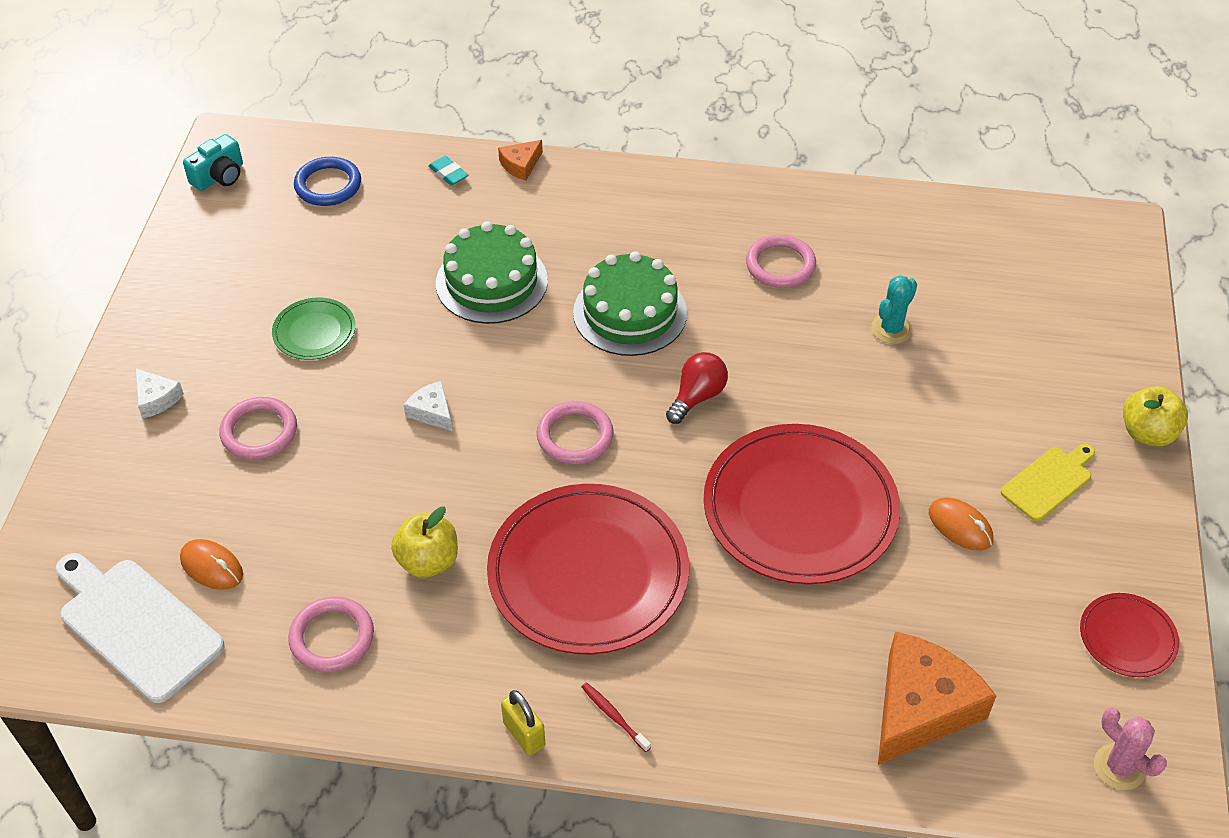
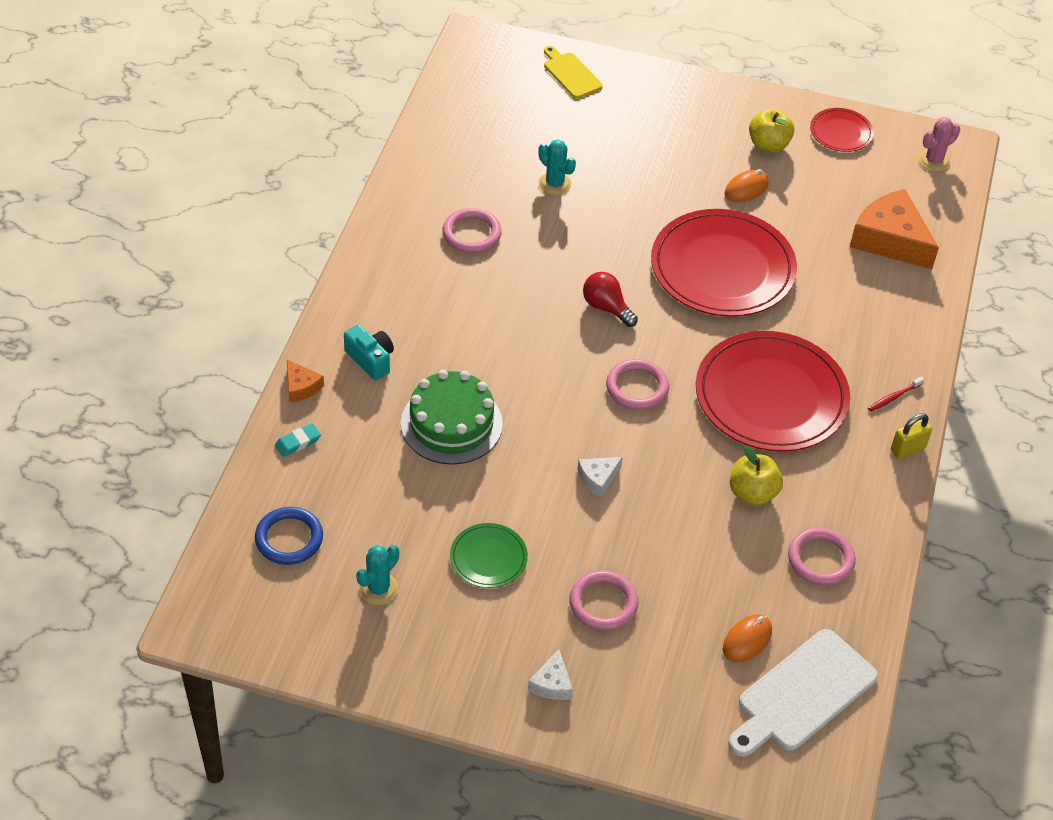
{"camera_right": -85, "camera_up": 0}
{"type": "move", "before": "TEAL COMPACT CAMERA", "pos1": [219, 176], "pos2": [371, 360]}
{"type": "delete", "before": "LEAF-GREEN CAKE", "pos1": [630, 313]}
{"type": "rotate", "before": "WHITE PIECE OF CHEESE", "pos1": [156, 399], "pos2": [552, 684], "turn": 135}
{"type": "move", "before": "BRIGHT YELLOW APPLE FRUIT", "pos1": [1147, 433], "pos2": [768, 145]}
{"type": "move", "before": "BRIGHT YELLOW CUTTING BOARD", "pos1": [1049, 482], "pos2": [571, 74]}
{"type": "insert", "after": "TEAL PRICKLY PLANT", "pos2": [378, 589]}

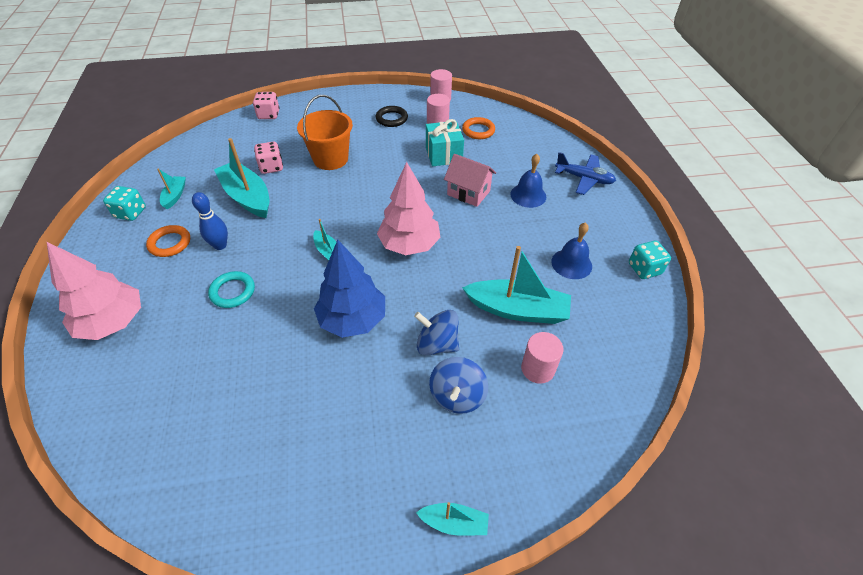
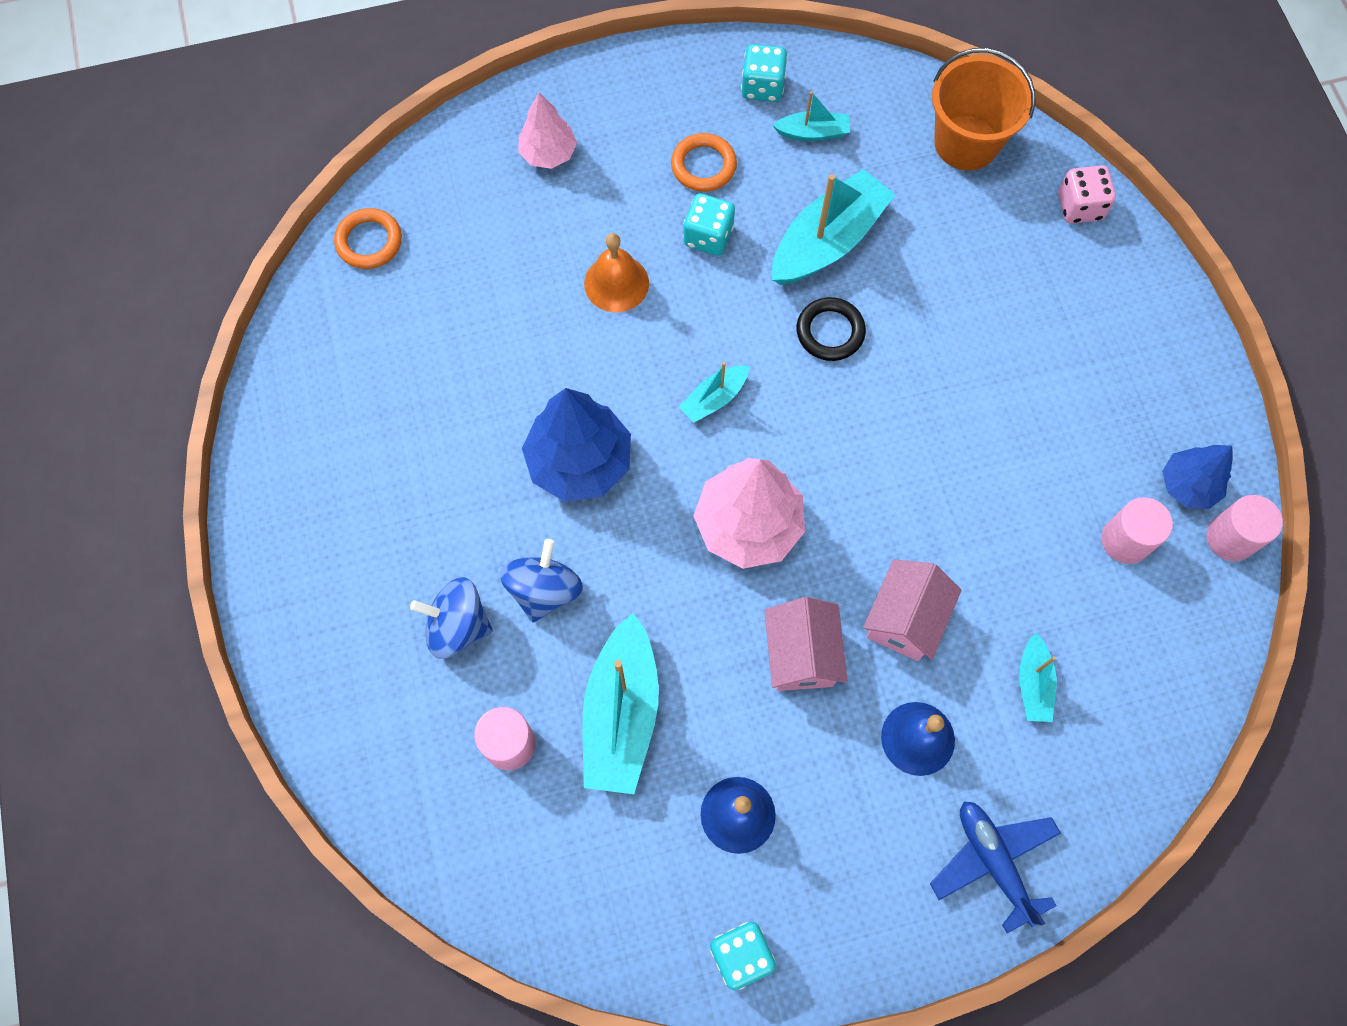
{"camera_right": 85, "camera_up": 20}
{"type": "move", "before": "BRIGHT ORANGE PAIL", "pos1": [330, 159], "pos2": [966, 143]}
{"type": "move", "before": "EBONY HOOP", "pos1": [391, 119], "pos2": [830, 332]}
{"type": "move", "before": "BRIGHT ORANGE HOOP", "pos1": [478, 131], "pos2": [369, 241]}
{"type": "delete", "before": "TEAL GIFT", "pos1": [443, 155]}
{"type": "delete", "before": "PINK GAME DIE", "pos1": [271, 167]}
{"type": "rotate", "before": "ROYAL BLUE AEROPLANE", "pos1": [584, 179], "pos2": [993, 862], "turn": 135}
{"type": "replace", "before": "ROYAL BLUE BOWLING PIN", "after": "TEAL GAME DIE", "pos1": [220, 245], "pos2": [708, 236]}
{"type": "resize", "before": "PINK TOY TREE", "pos1": [113, 322], "pos2": [548, 153], "scale": 0.6}
{"type": "replace", "before": "TEAL HOOP", "after": "BRIGHT ORANGE SCHOOL BELL", "pos1": [232, 292], "pos2": [616, 283]}
{"type": "move", "before": "TEAL TOY BOAT", "pos1": [454, 522], "pos2": [1033, 683]}
{"type": "insert", "after": "ROYAL BLUE TOY TREE", "pos2": [1188, 485]}
{"type": "insert", "after": "PINK COTTAGE", "pos2": [801, 655]}

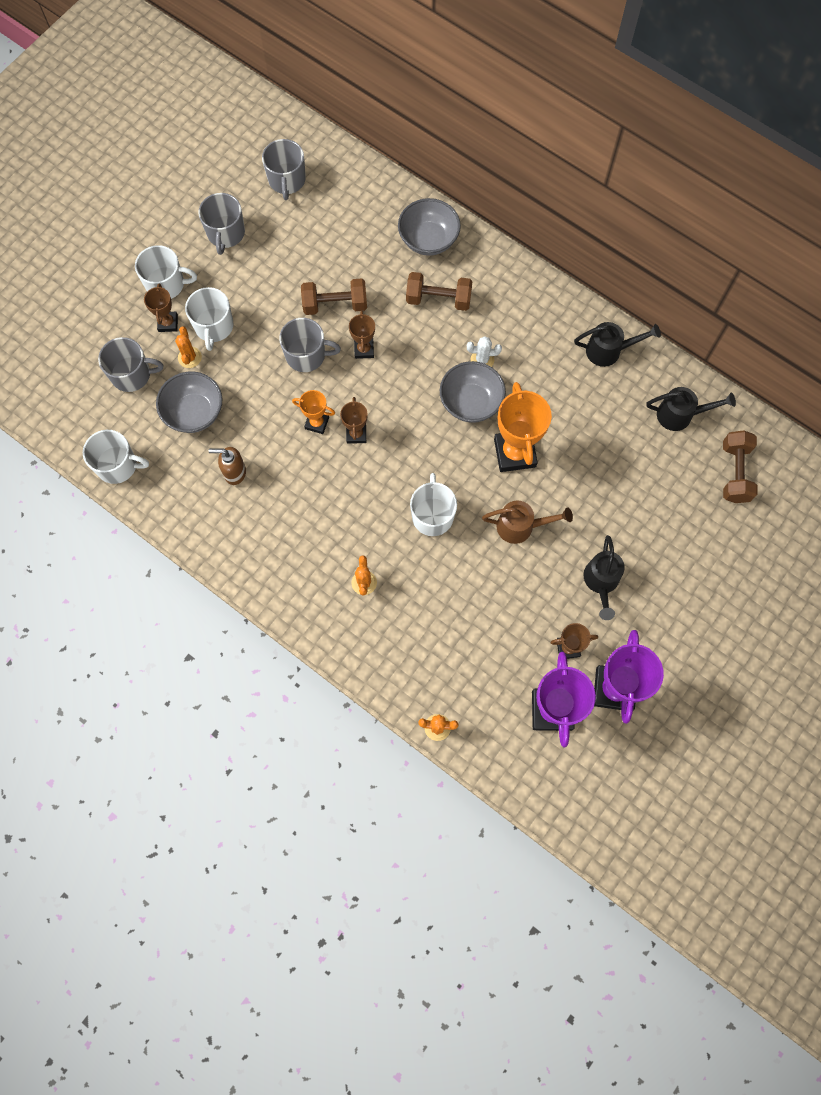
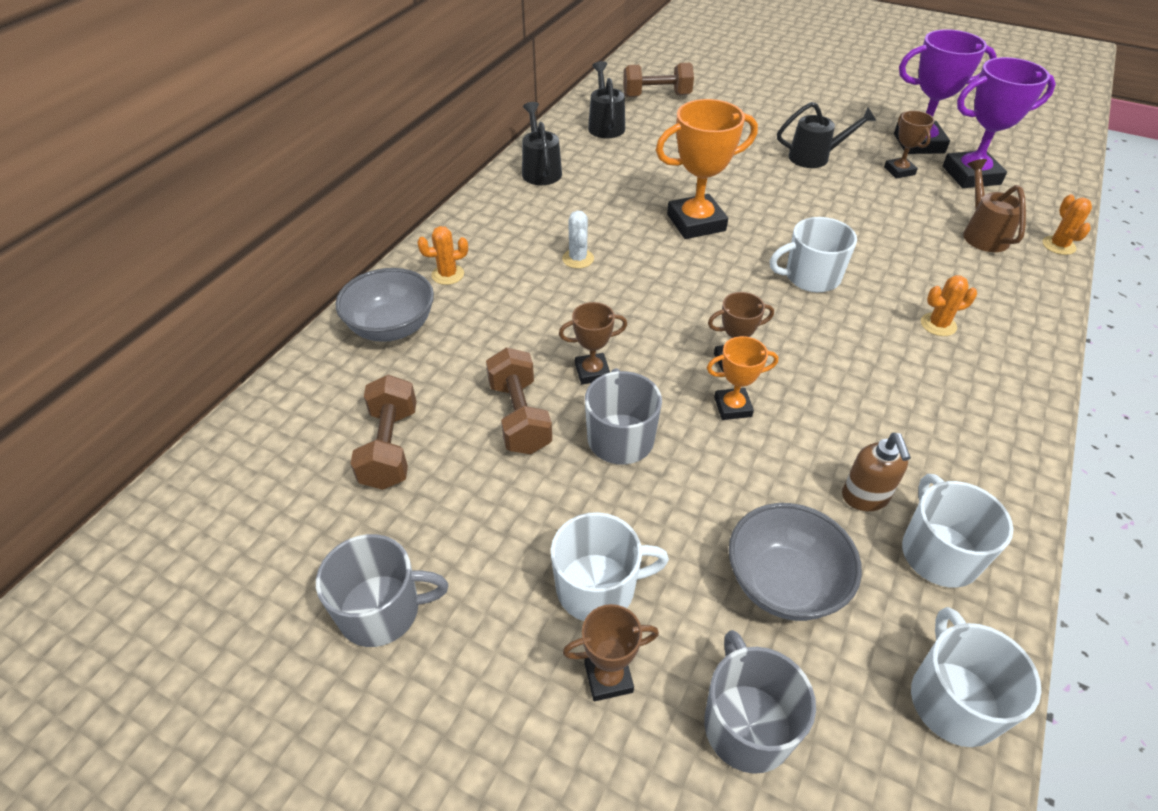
{"camera_right": -100, "camera_up": -25}
{"type": "delete", "before": "GRAY COFFEE MUG", "pos1": [287, 180]}
{"type": "move", "before": "WHITE COFFEE MUG", "pos1": [166, 284], "pos2": [938, 553]}
{"type": "move", "before": "RUSSET HAND WEIGHT", "pos1": [438, 299], "pos2": [390, 447]}
{"type": "move", "before": "BRIGHT ORANGE PRICKLY PLANT", "pos1": [189, 357], "pos2": [448, 275]}
{"type": "delete", "before": "GRAY SERVING BOWL", "pos1": [471, 402]}
{"type": "rotate", "before": "BRIGHT ORANGE AWARD CUP", "pos1": [317, 423], "pos2": [732, 407], "turn": 75}
{"type": "move", "before": "RUSSET WATERING POT", "pos1": [521, 526], "pos2": [982, 234]}

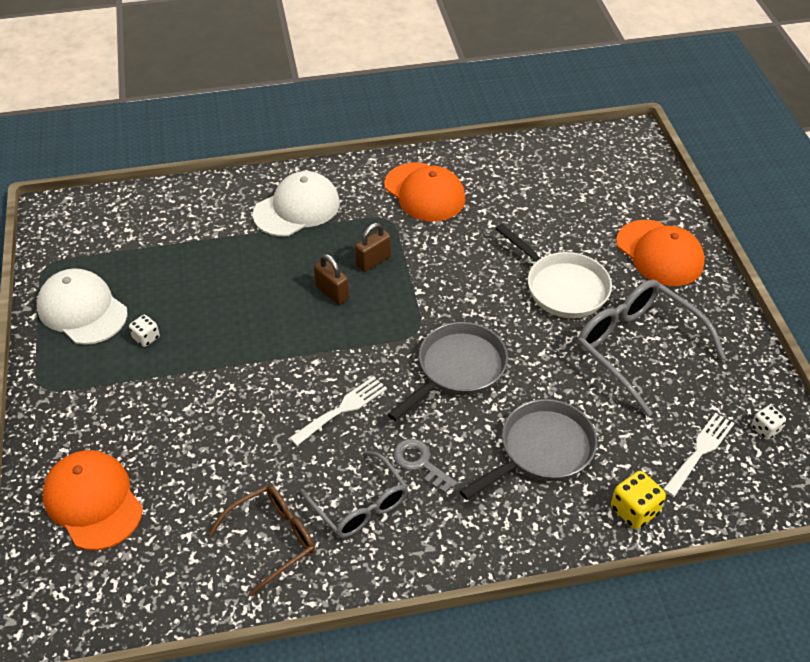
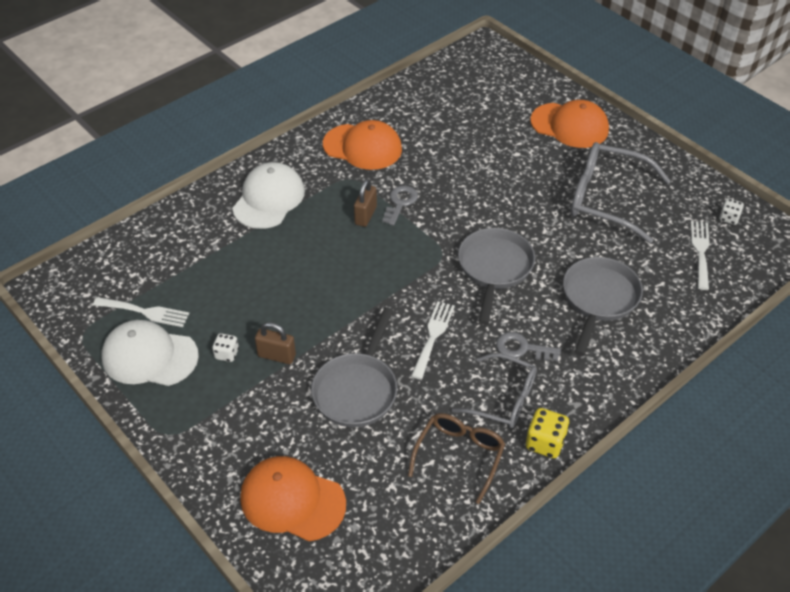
{"camera_right": -30, "camera_up": 0}
{"type": "delete", "before": "WHITE SKILLET", "pos1": [562, 287]}
{"type": "move", "before": "RUSSET LOCK", "pos1": [332, 293], "pos2": [276, 356]}
{"type": "move", "before": "BRIGHT YELLOW GAME DIE", "pos1": [634, 510], "pos2": [545, 443]}
{"type": "insert", "after": "GRAY KEY", "pos2": [400, 203]}
{"type": "insert", "after": "WHITE TABLE FORK", "pos2": [145, 312]}
{"type": "insert", "after": "GRAY SKILLET", "pos2": [357, 389]}

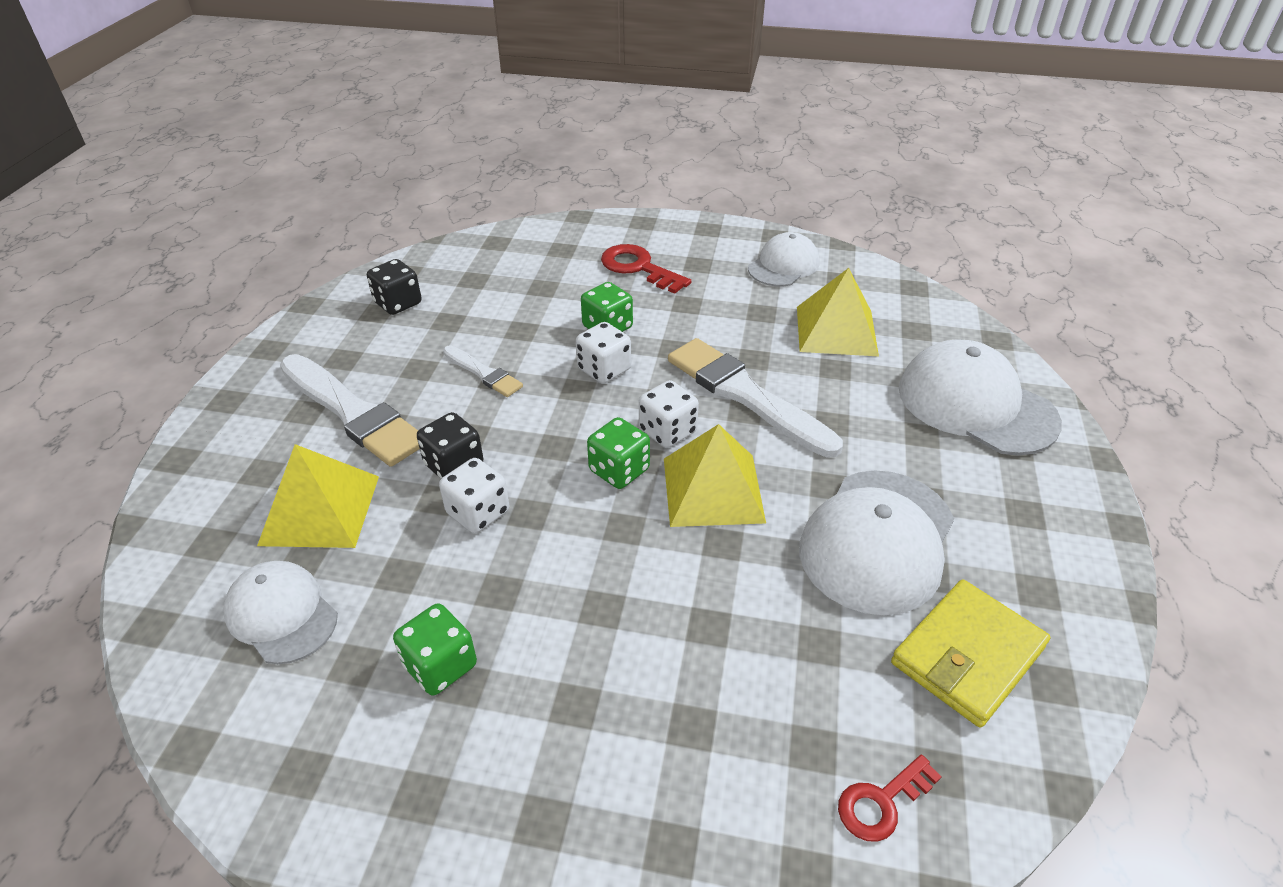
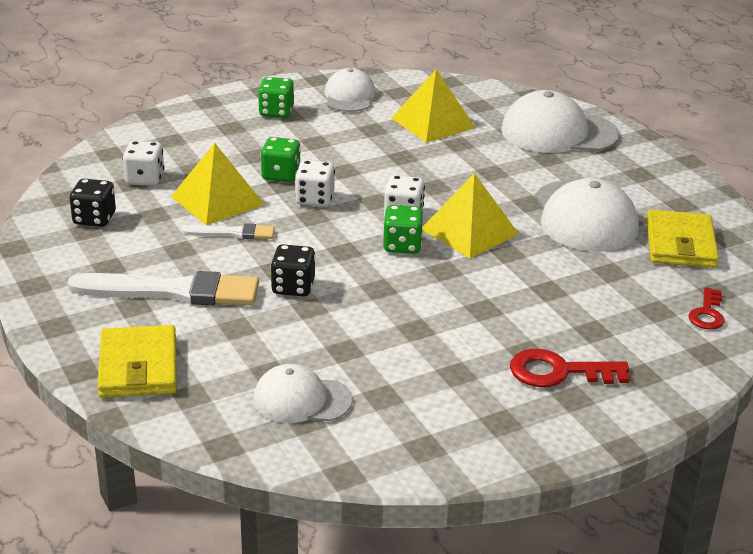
{"camera_right": -40, "camera_up": -10}
{"type": "move", "before": "RED KEY", "pos1": [638, 268], "pos2": [559, 372]}
{"type": "delete", "before": "WHITE PAINTBRUSH", "pos1": [746, 395]}
{"type": "move", "before": "BRIGHT YELLOW PYRAMID SHAPE", "pos1": [320, 510], "pos2": [217, 200]}
{"type": "move", "before": "WHITE GAME DIE", "pos1": [478, 513], "pos2": [145, 179]}
{"type": "move", "before": "LEAF-GREEN GAME DIE", "pos1": [440, 665], "pos2": [276, 112]}
{"type": "insert", "after": "BRIGHT YELLOW CARD WALLET", "pos2": [138, 367]}

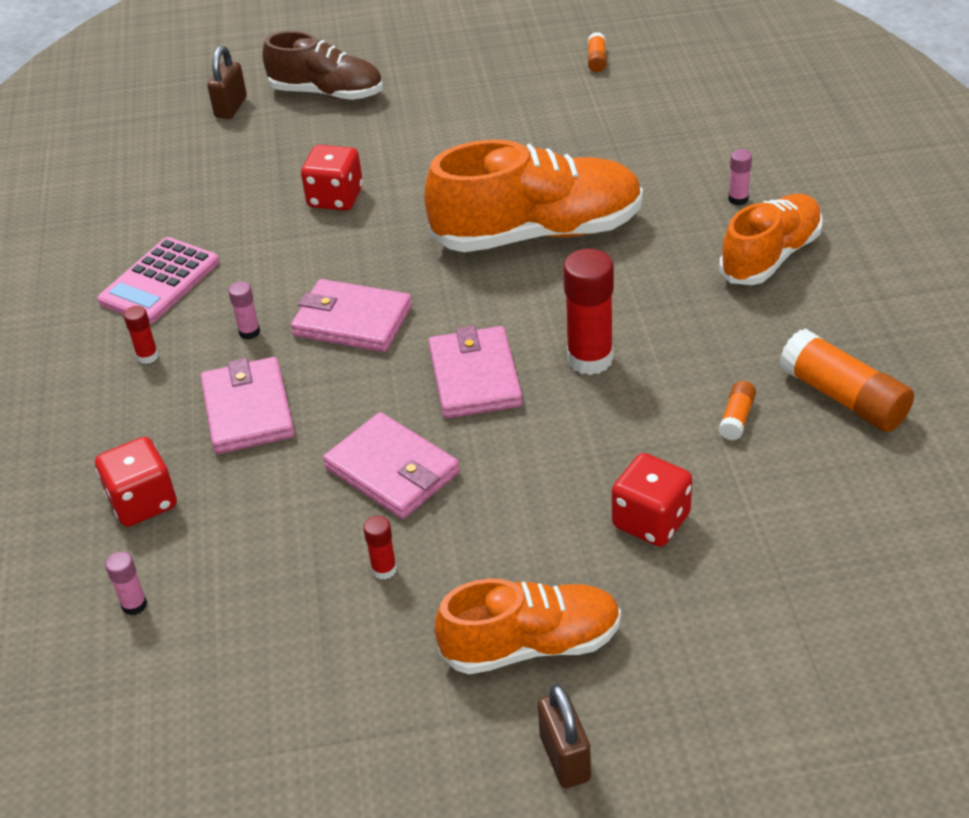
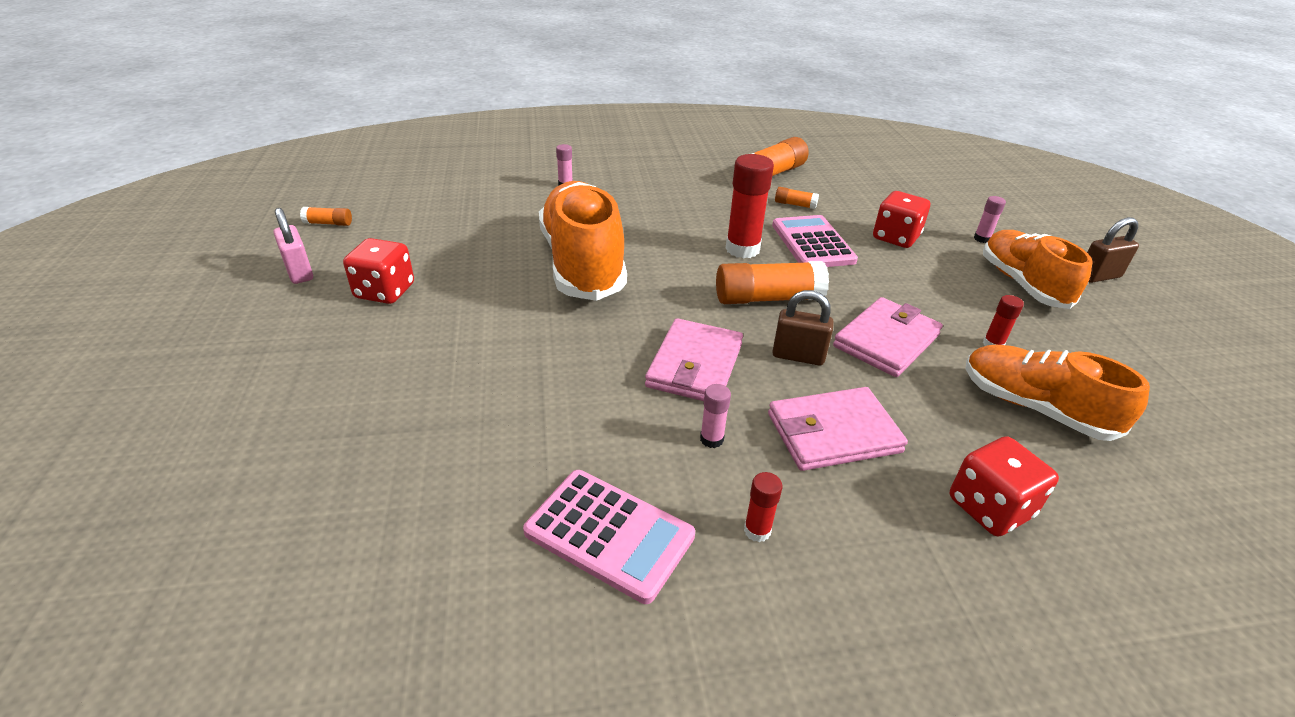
{"camera_right": -95, "camera_up": -5}
{"type": "delete", "before": "RUSSET LACE-UP SHOE", "pos1": [327, 93]}
{"type": "move", "before": "RUSSET LOCK", "pos1": [231, 107], "pos2": [798, 356]}
{"type": "move", "before": "RED GAME DIE", "pos1": [335, 198], "pos2": [385, 291]}
{"type": "move", "before": "BRIGHT ORANGE LACE-UP SHOE", "pos1": [770, 256], "pos2": [1034, 408]}
{"type": "replace", "before": "PINK CARD WALLET", "after": "BRIGHT ORANGE GLUE", "pos1": [475, 377], "pos2": [767, 298]}
{"type": "move", "before": "PINK GLUE", "pos1": [134, 605], "pos2": [982, 239]}
{"type": "insert", "after": "PINK LOCK", "pos2": [299, 272]}
{"type": "insert", "after": "PINK ADDING MACHINE", "pos2": [813, 243]}

